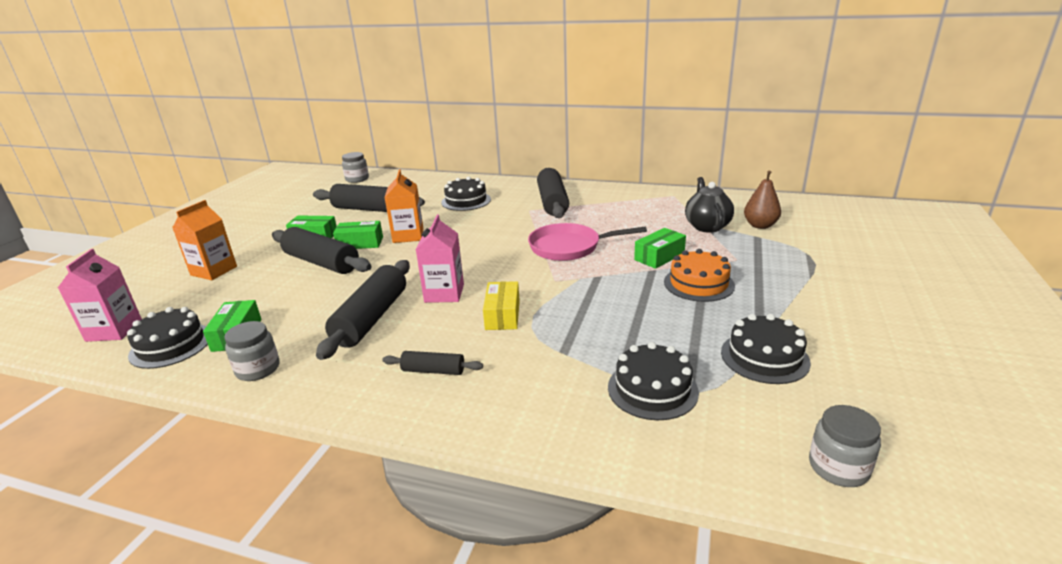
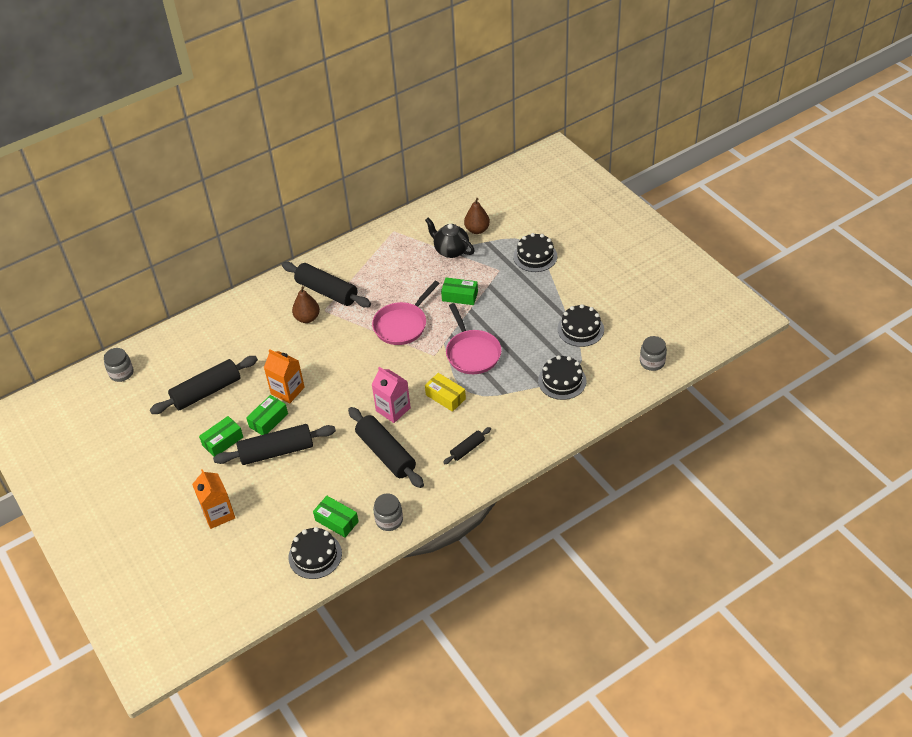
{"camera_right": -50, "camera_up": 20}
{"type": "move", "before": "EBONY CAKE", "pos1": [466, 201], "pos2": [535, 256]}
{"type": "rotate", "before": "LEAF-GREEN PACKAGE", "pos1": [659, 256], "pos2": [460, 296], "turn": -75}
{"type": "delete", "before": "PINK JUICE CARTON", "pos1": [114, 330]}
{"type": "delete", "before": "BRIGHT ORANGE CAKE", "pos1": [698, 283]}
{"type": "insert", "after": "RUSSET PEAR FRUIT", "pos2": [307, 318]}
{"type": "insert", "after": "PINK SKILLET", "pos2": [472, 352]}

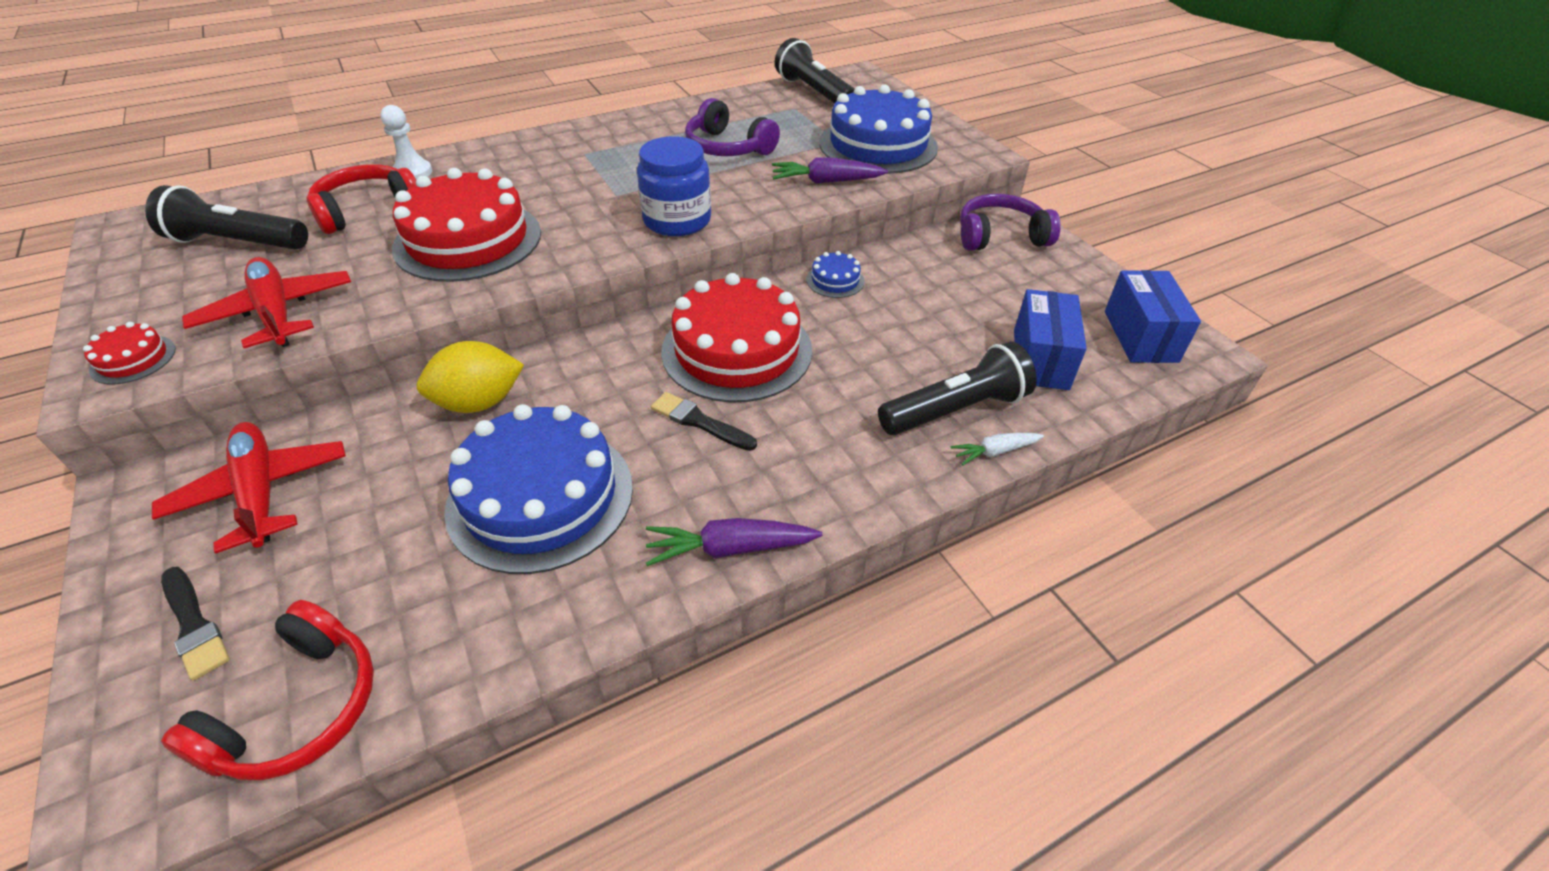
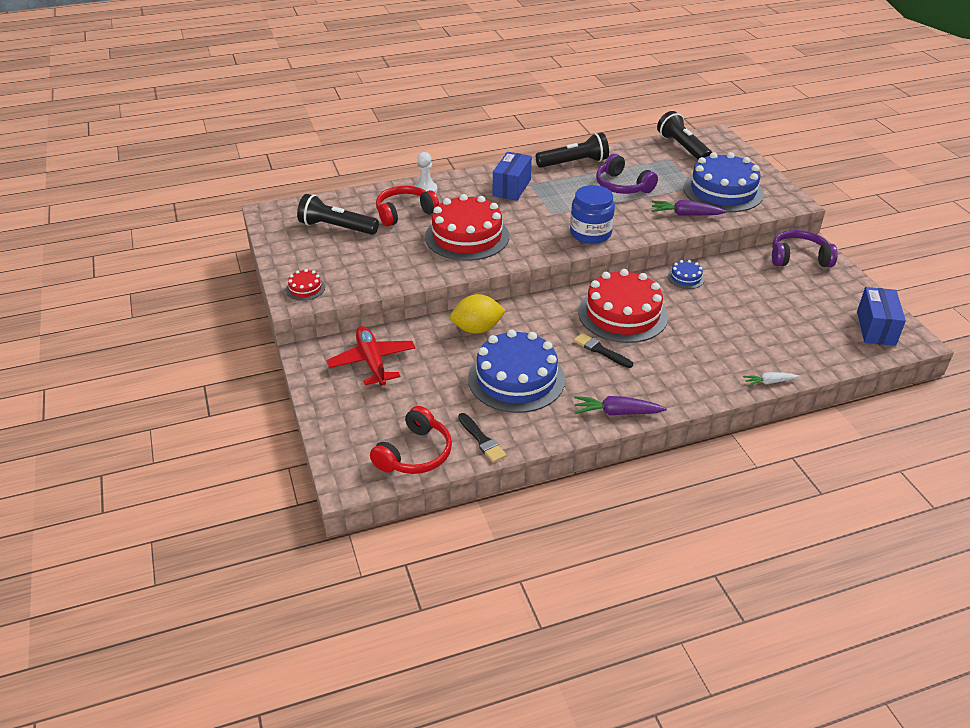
{"camera_right": 10, "camera_up": -5}
{"type": "delete", "before": "RED AEROPLANE", "pos1": [277, 313]}
{"type": "move", "before": "ROYAL BLUE PACKAGE", "pos1": [1040, 359], "pos2": [512, 188]}
{"type": "move", "before": "EBONY POCKET TORCH", "pos1": [955, 410], "pos2": [574, 163]}
{"type": "move", "before": "EBONY PAINTBRUSH", "pos1": [194, 625], "pos2": [482, 440]}

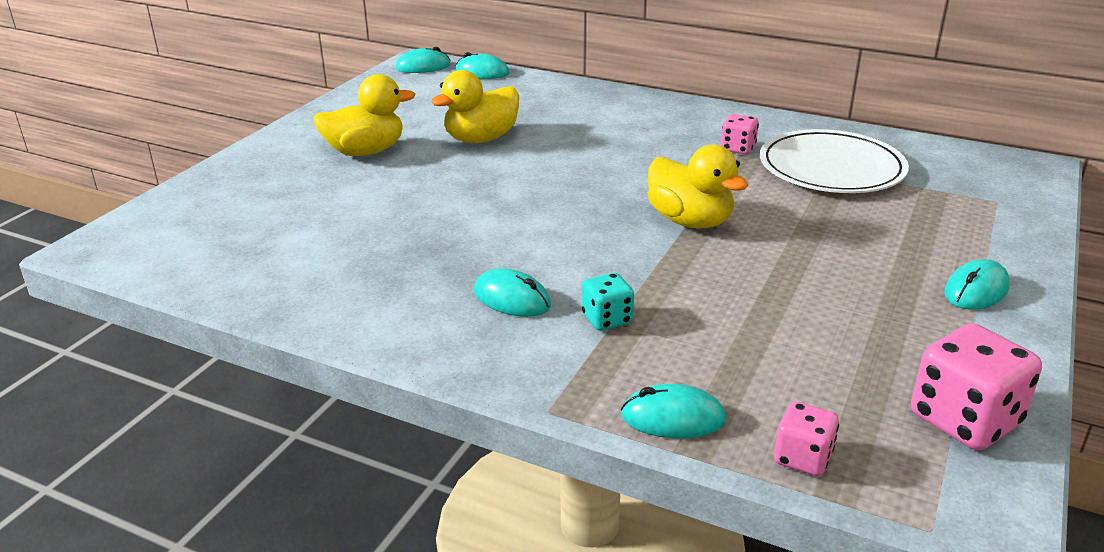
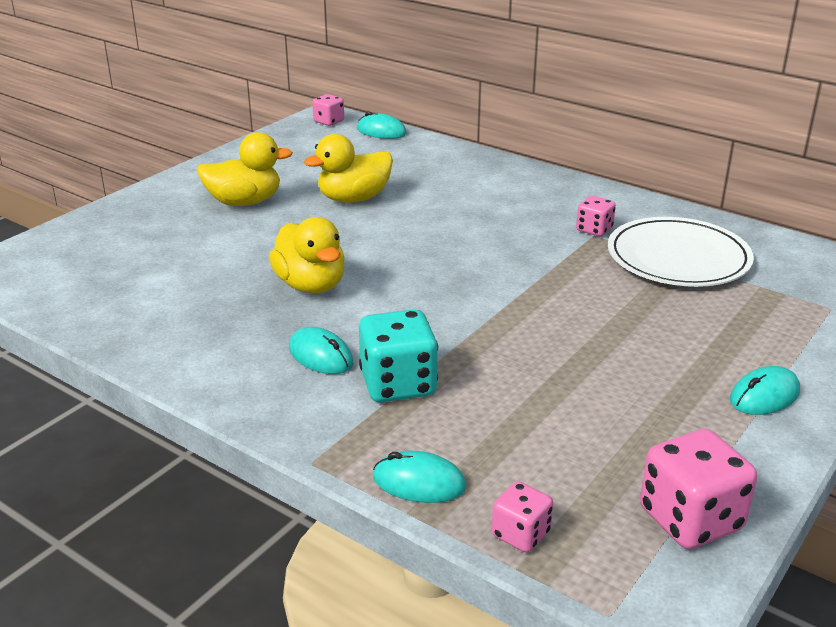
{"camera_right": 10, "camera_up": 0}
{"type": "replace", "before": "TEAL COMPUTER MOUSE", "after": "PINK GAME DIE", "pos1": [423, 67], "pos2": [329, 121]}
{"type": "move", "before": "BRIGHT YELLOW DUCK", "pos1": [690, 221], "pos2": [311, 285]}
{"type": "resize", "before": "TEAL GAME DIE", "pos1": [607, 319], "pos2": [398, 384], "scale": 1.76}

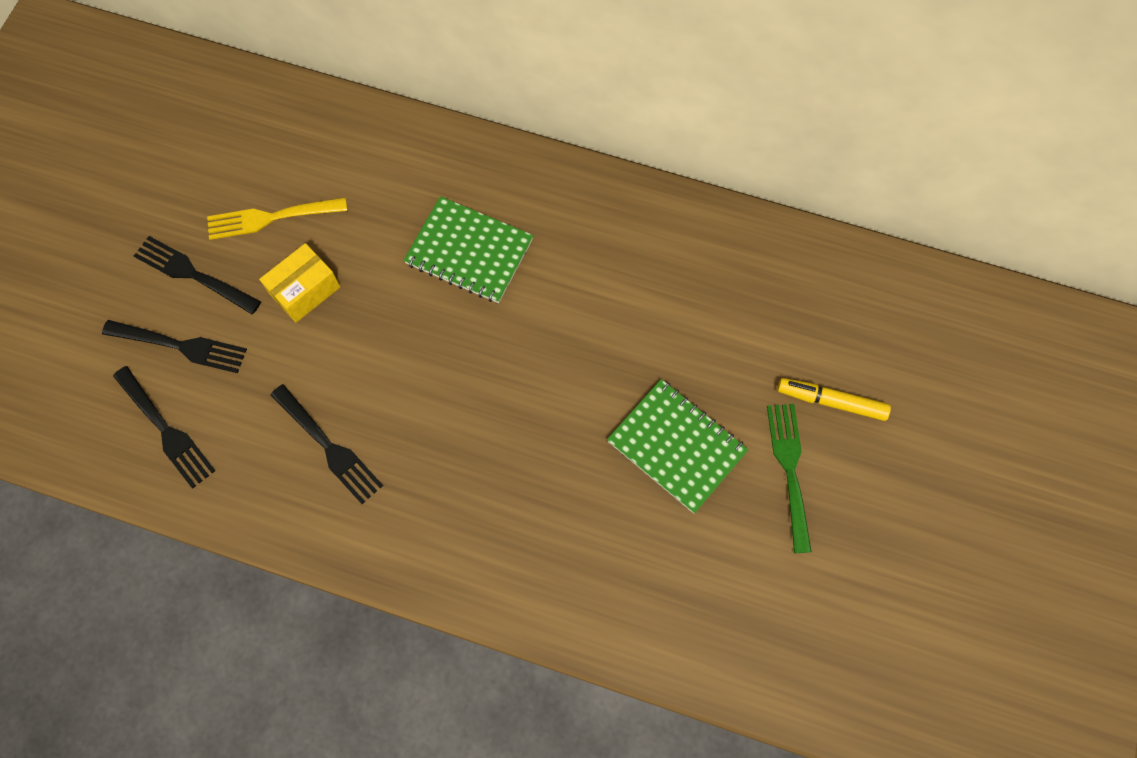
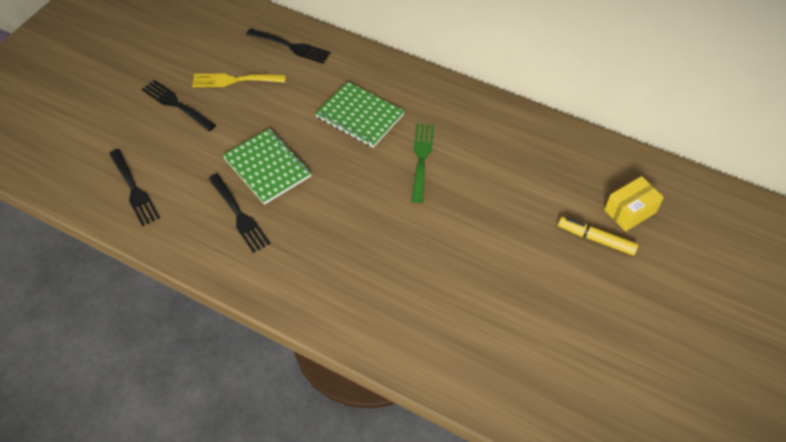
{"camera_right": 10, "camera_up": -15}
{"type": "move", "before": "BRIGHT YELLOW PACKAGE", "pos1": [305, 291], "pos2": [630, 211]}
{"type": "move", "before": "EBONY TABLE FORK", "pos1": [180, 346], "pos2": [291, 47]}
{"type": "move", "before": "LEAF-GREEN NOTEPAD", "pos1": [676, 446], "pos2": [267, 167]}
{"type": "move", "before": "LEAF-GREEN TABLE FORK", "pos1": [789, 470], "pos2": [421, 158]}

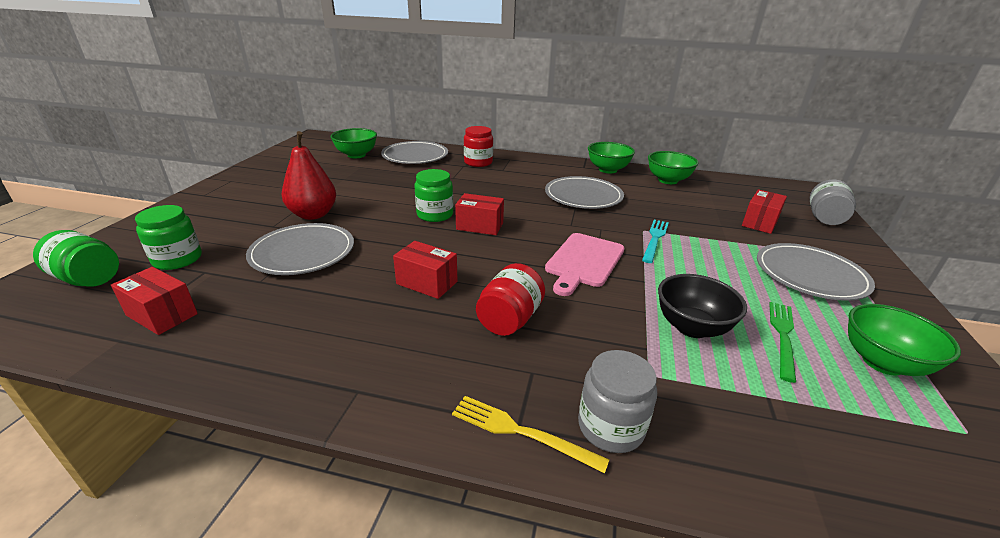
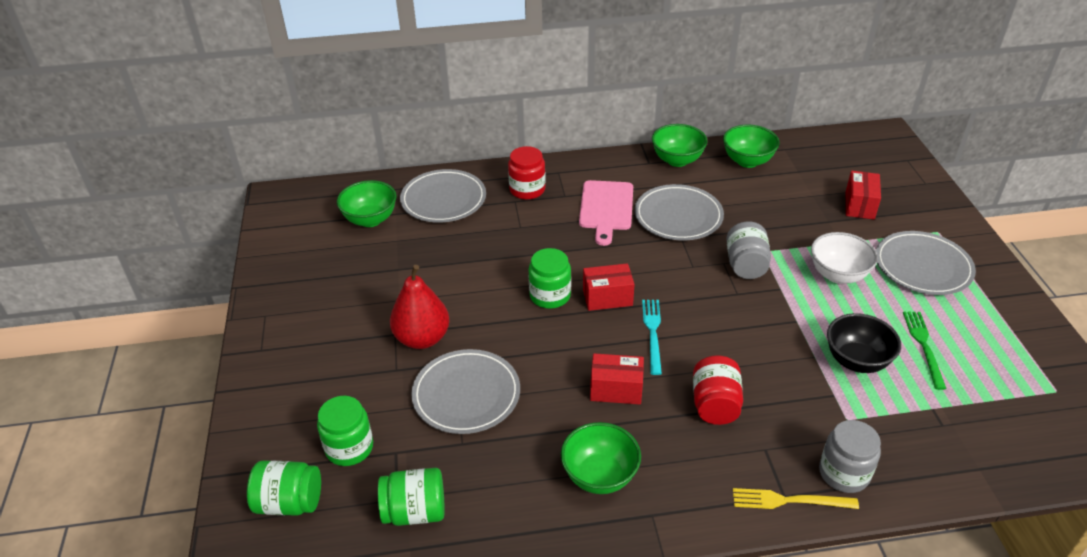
{"camera_right": -20, "camera_up": 10}
{"type": "move", "before": "GRAY JAR", "pos1": [825, 218], "pos2": [745, 265]}
{"type": "move", "before": "TEAL TABLE FORK", "pos1": [655, 239], "pos2": [653, 333]}
{"type": "move", "before": "PINK CUTTING BOARD", "pos1": [584, 262], "pos2": [606, 208]}
{"type": "replace", "before": "RED PACKAGE", "after": "LEAF-GREEN JAR", "pos1": [162, 314], "pos2": [415, 511]}
{"type": "move", "before": "LEAF-GREEN SERVING BOWL", "pos1": [882, 362], "pos2": [599, 476]}
{"type": "insert", "after": "WHITE SERVING BOWL", "pos2": [838, 275]}

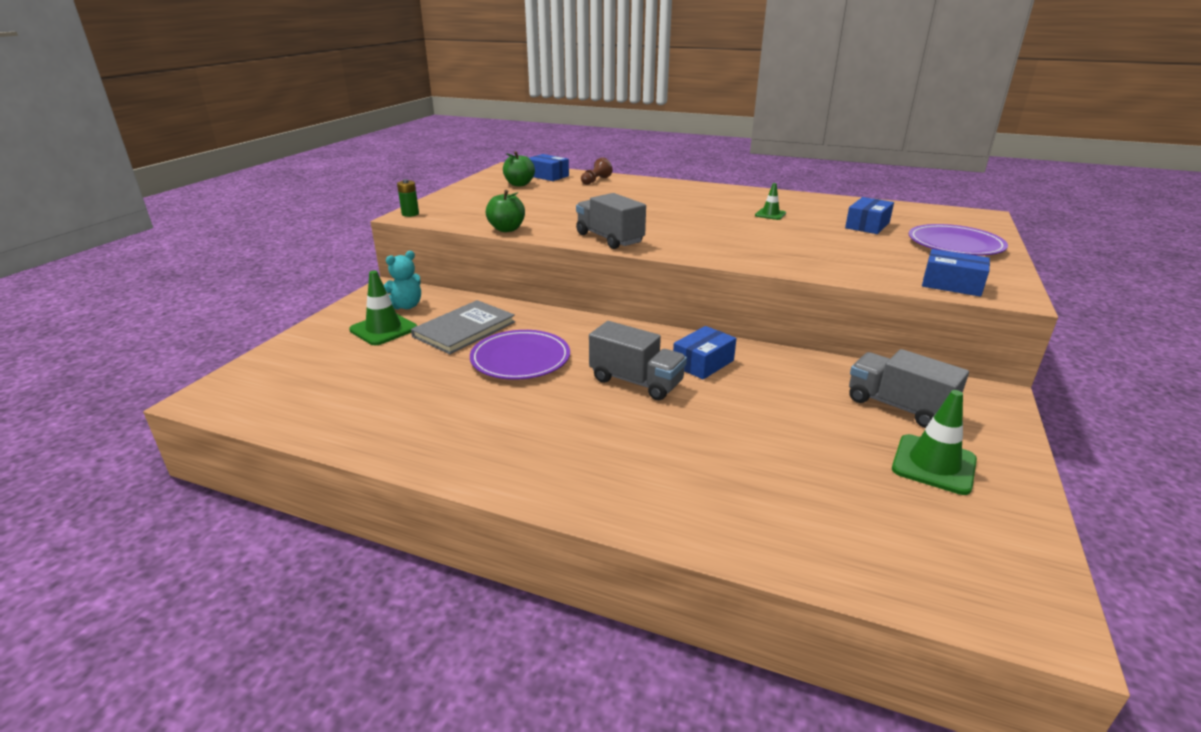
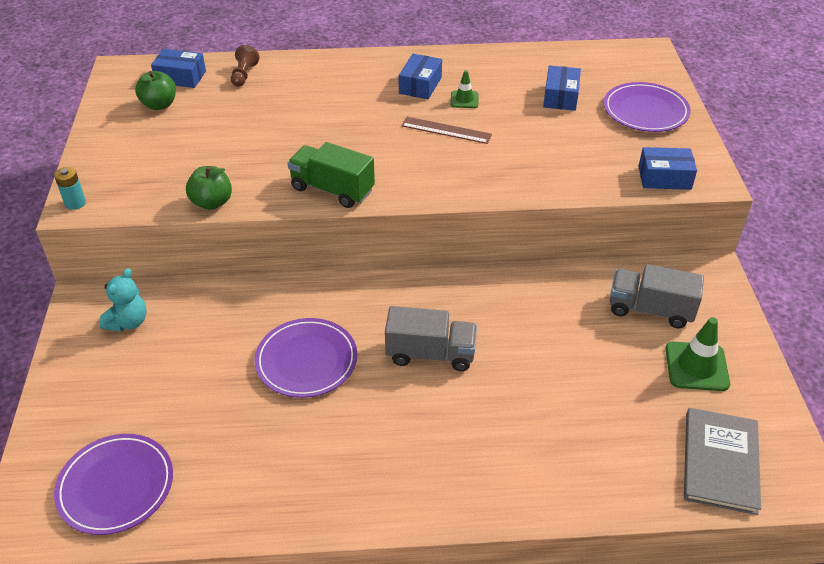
{"camera_right": -25, "camera_up": 15}
{"type": "recolor", "before": "LEAF-GREEN BATTERY", "after": "TEAL BATTERY", "pos1": [410, 214], "pos2": [75, 203]}
{"type": "recolor", "before": "GRAY TRUCK", "after": "LEAF-GREEN TRUCK", "pos1": [609, 238], "pos2": [332, 190]}
{"type": "delete", "before": "LEAF-GREEN SAFETY CONE", "pos1": [383, 329]}
{"type": "move", "before": "GRAY HARDCOVER", "pos1": [464, 329], "pos2": [720, 462]}
{"type": "move", "before": "ROYAL BLUE PACKAGE", "pos1": [703, 363], "pos2": [420, 85]}
{"type": "insert", "after": "RUSSET MEASURING STICK", "pos2": [446, 130]}
{"type": "insert", "after": "VIOLET FLAT DISH", "pos2": [116, 486]}

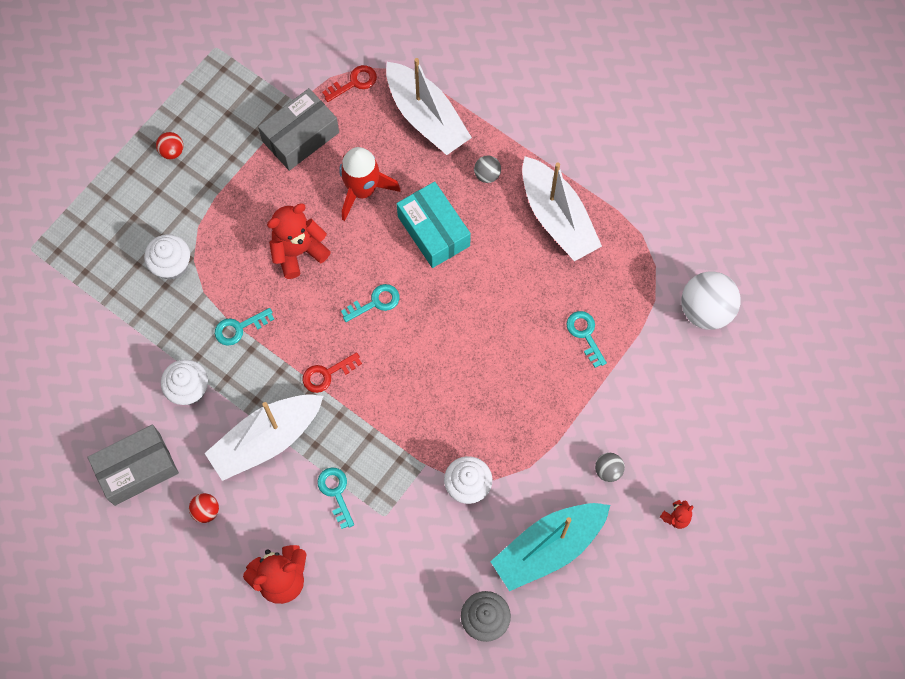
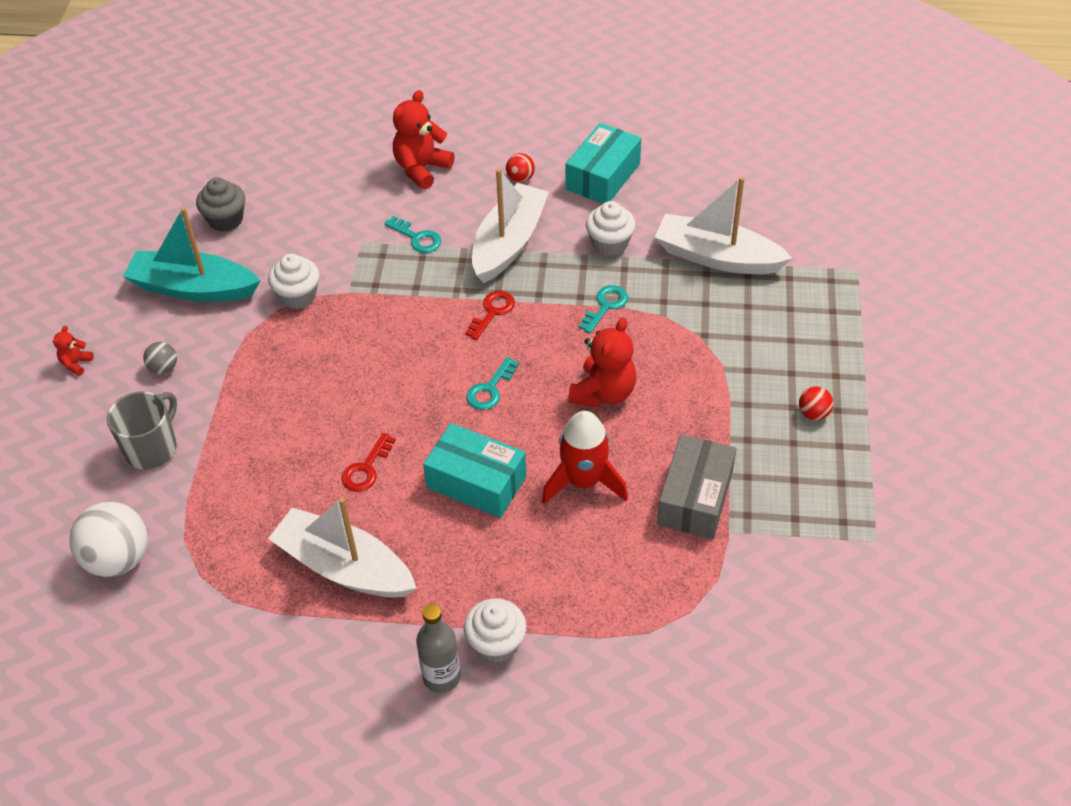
{"camera_right": 150, "camera_up": -20}
{"type": "move", "before": "WHITE TOY BOAT", "pos1": [426, 117], "pos2": [717, 257]}
{"type": "move", "before": "RED KEY", "pos1": [354, 82], "pos2": [366, 468]}
{"type": "delete", "before": "GRAY PLAY BALL", "pos1": [487, 175]}
{"type": "move", "before": "WHITE FAIRY CAKE", "pos1": [172, 265], "pos2": [496, 643]}
{"type": "delete", "before": "TEAL KEY", "pos1": [585, 334]}
{"type": "recolor", "before": "GRAY PACKAGE", "after": "TEAL PACKAGE", "pos1": [137, 469], "pos2": [603, 176]}
{"type": "rotate", "before": "TEAL TOY BOAT", "pos1": [548, 548], "pos2": [193, 288], "turn": -105}
{"type": "insert", "after": "GRAY COFFEE MUG", "pos2": [152, 448]}
{"type": "insert", "after": "GRAY DRINK BOTTLE", "pos2": [441, 677]}

